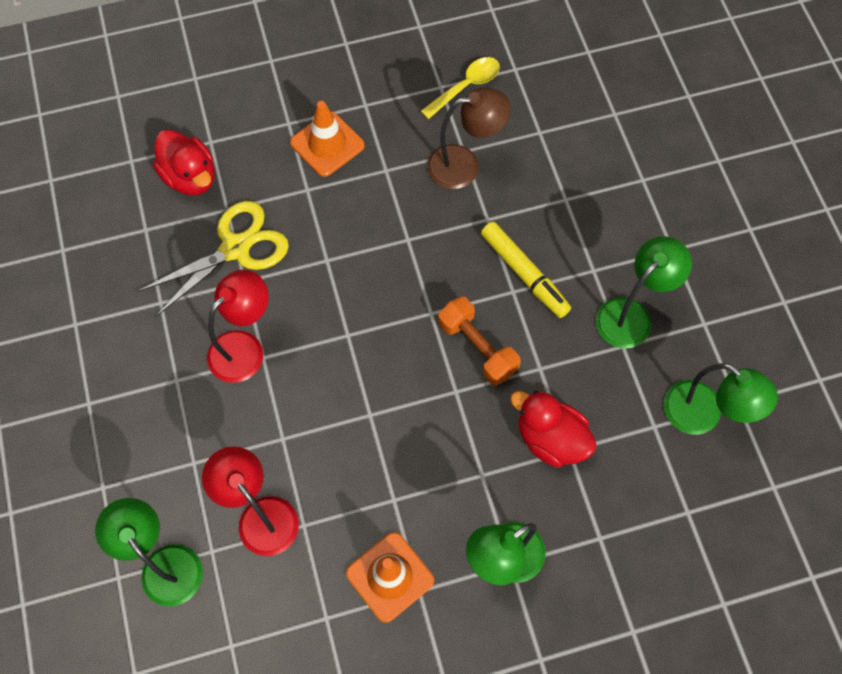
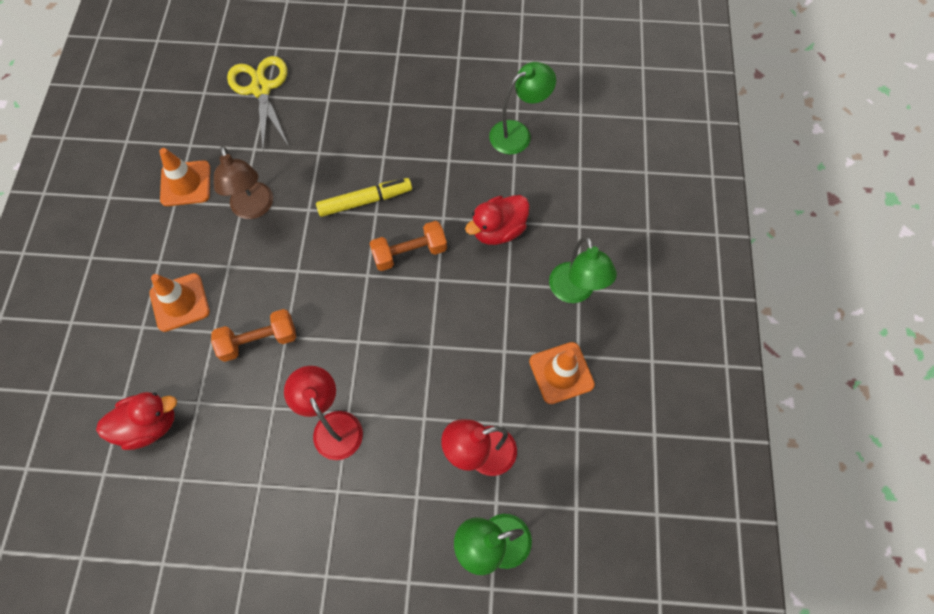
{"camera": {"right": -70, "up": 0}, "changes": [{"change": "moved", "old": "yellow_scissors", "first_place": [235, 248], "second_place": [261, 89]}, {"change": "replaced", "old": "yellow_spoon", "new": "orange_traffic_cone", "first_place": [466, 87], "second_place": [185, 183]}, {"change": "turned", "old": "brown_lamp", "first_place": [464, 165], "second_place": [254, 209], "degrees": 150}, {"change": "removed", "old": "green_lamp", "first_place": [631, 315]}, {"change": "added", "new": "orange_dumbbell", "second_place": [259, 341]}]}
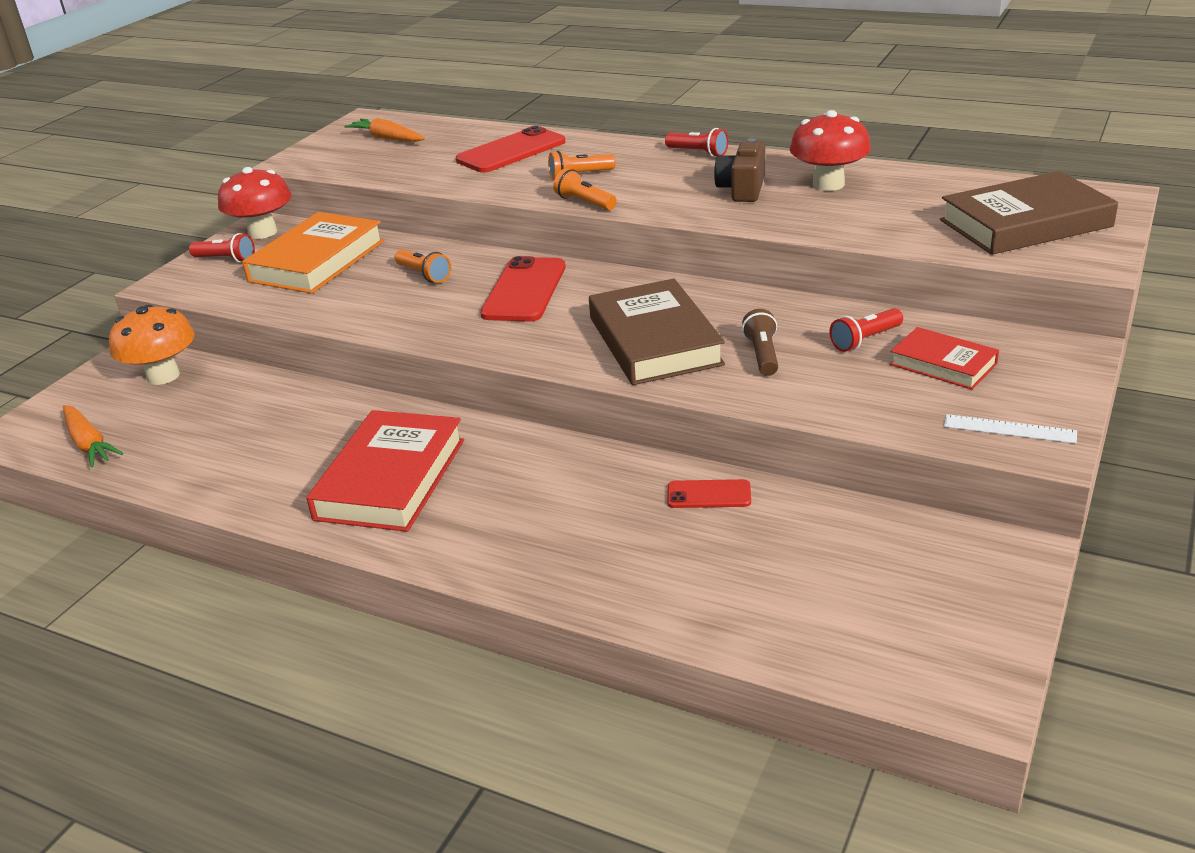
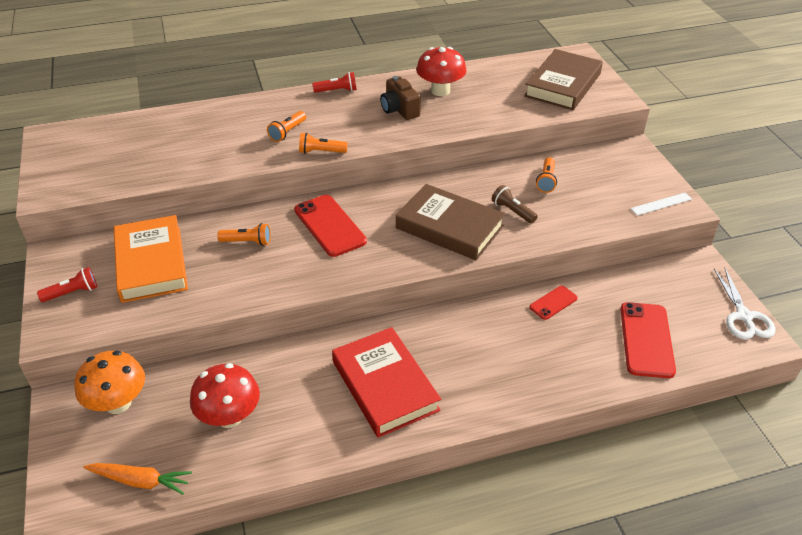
{"camera": {"right": -45, "up": 10}, "changes": [{"change": "moved", "old": "red_mushroom", "first_place": [262, 232], "second_place": [229, 416]}, {"change": "removed", "old": "orange_carrot", "first_place": [387, 138]}, {"change": "moved", "old": "red_phone", "first_place": [511, 151], "second_place": [646, 340]}, {"change": "recoloured", "old": "red_flashlight", "new": "orange_flashlight", "first_place": [865, 340], "second_place": [546, 181]}, {"change": "removed", "old": "red_book", "first_place": [943, 364]}, {"change": "added", "new": "white_scissors", "second_place": [744, 316]}]}
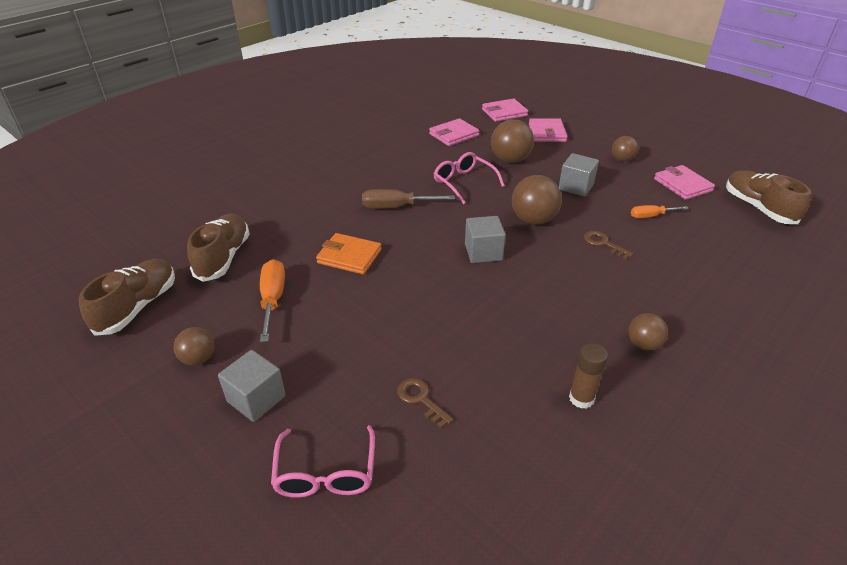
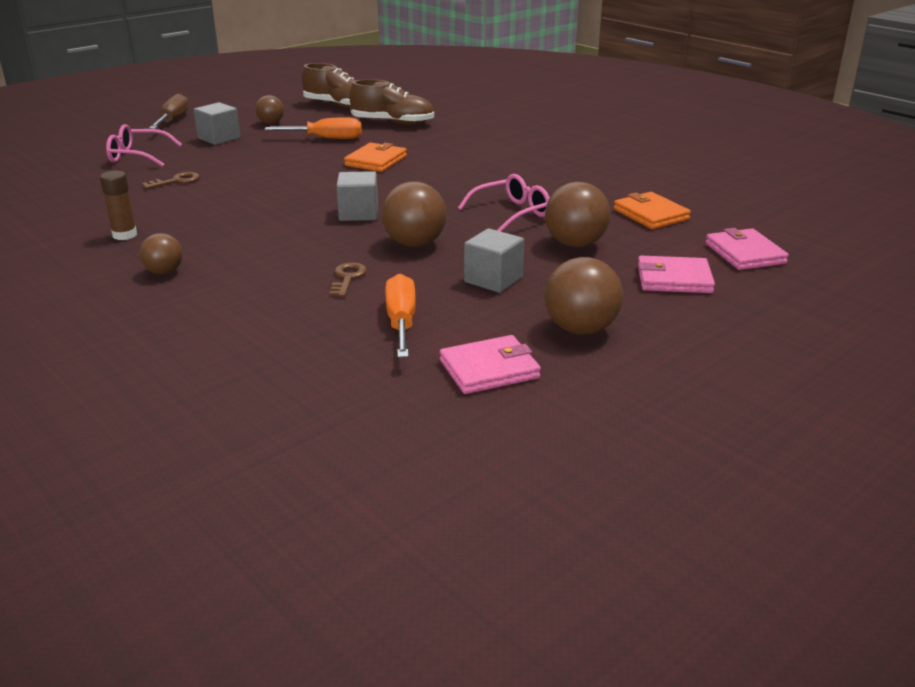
{"camera": {"right": 95, "up": -10}, "changes": [{"change": "moved", "old": "brown_screwdriver", "first_place": [396, 207], "second_place": [173, 120]}, {"change": "recoloured", "old": "pink_wallet", "new": "orange_wallet", "first_place": [454, 135], "second_place": [651, 214]}, {"change": "turned", "old": "brown_key", "first_place": [603, 243], "second_place": [347, 278], "degrees": -45}, {"change": "resized", "old": "brown_ball", "first_place": [622, 160], "second_place": [580, 329], "factor": 1.67}, {"change": "resized", "old": "orange_screwdriver", "first_place": [651, 216], "second_place": [401, 322], "factor": 1.59}, {"change": "removed", "old": "brown_shoe", "first_place": [758, 208]}]}
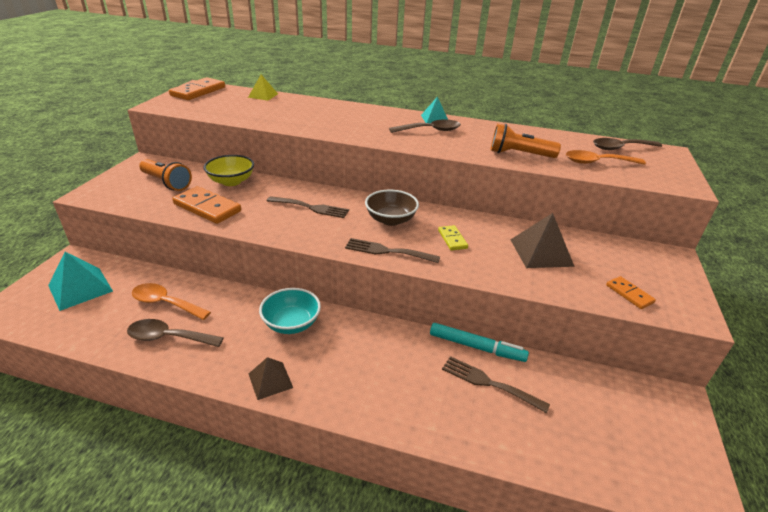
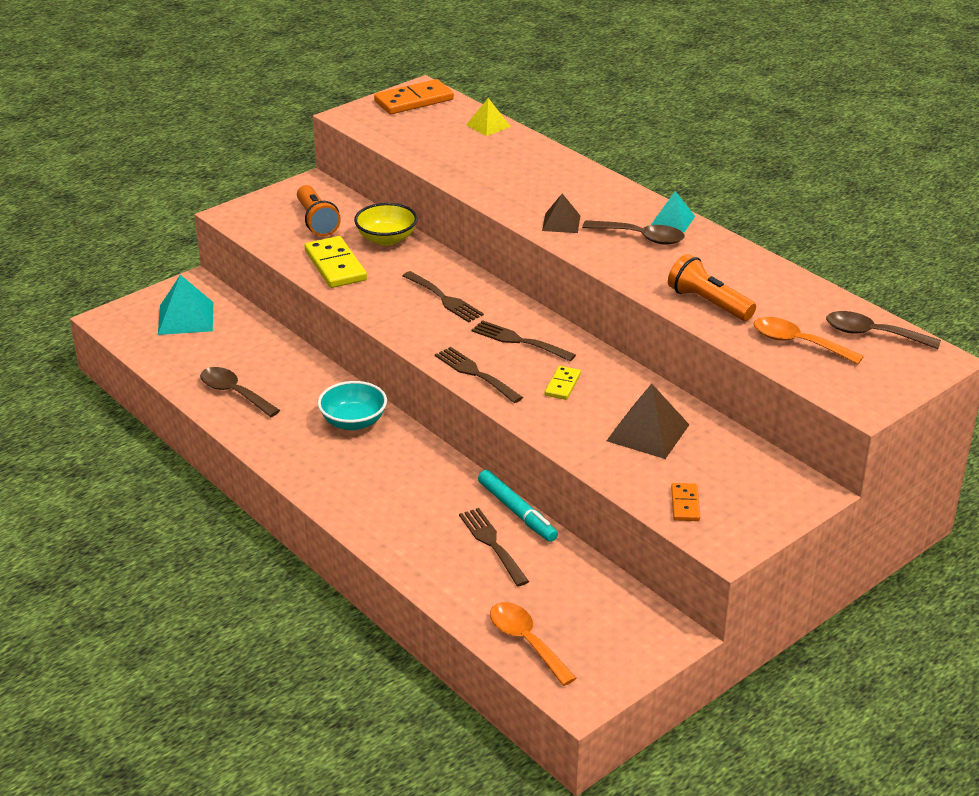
{"camera": {"right": 35, "up": 0}, "changes": [{"change": "moved", "old": "orange_spoon", "first_place": [166, 303], "second_place": [526, 642]}, {"change": "recoloured", "old": "orange_domino", "new": "yellow_domino", "first_place": [207, 208], "second_place": [335, 266]}, {"change": "moved", "old": "brown_pyramid", "first_place": [270, 380], "second_place": [561, 223]}, {"change": "replaced", "old": "brown_bowl", "new": "brown_fork", "first_place": [391, 220], "second_place": [518, 341]}]}
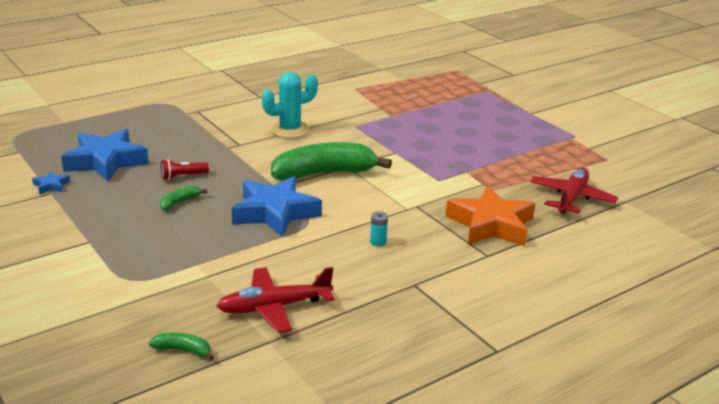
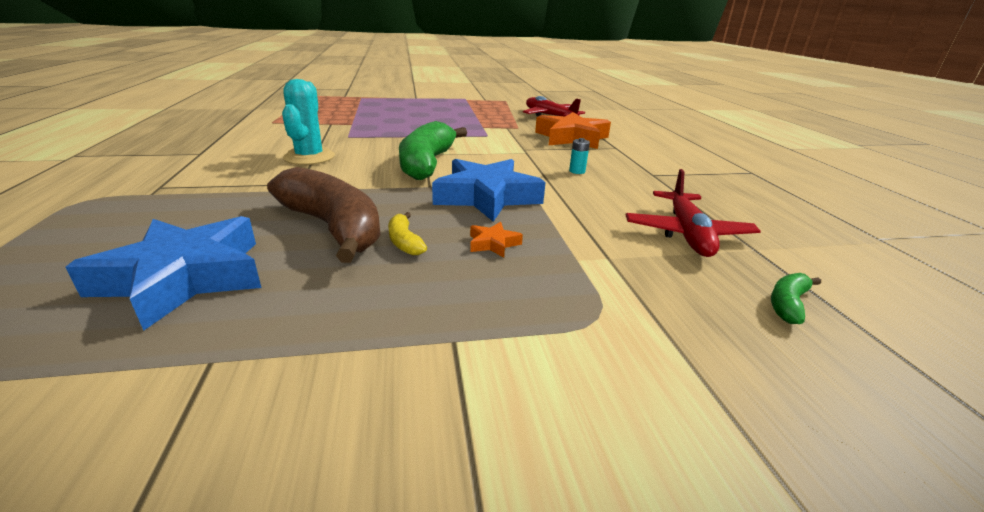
{"camera": {"right": -65, "up": 0}, "changes": [{"change": "removed", "old": "blue_star", "first_place": [51, 186]}, {"change": "replaced", "old": "red_flashlight", "new": "brown_banana", "first_place": [183, 176], "second_place": [333, 227]}, {"change": "recoloured", "old": "green_banana", "new": "yellow_banana", "first_place": [180, 202], "second_place": [404, 242]}, {"change": "added", "new": "orange_star", "second_place": [493, 244]}]}
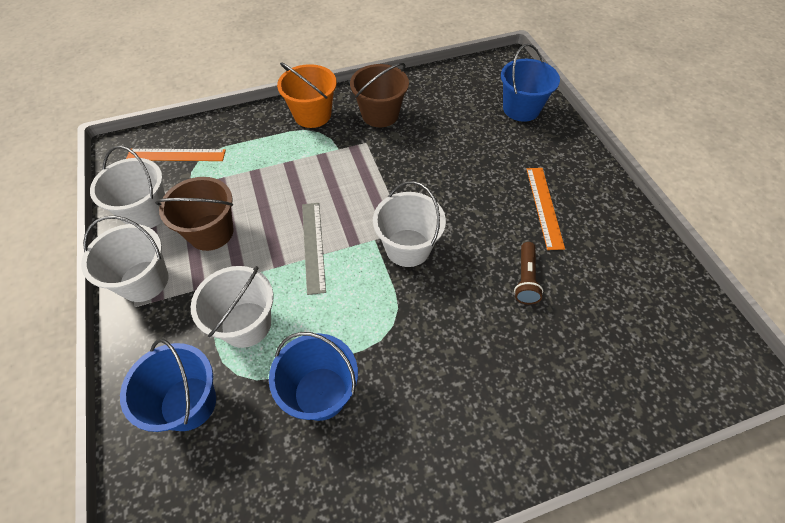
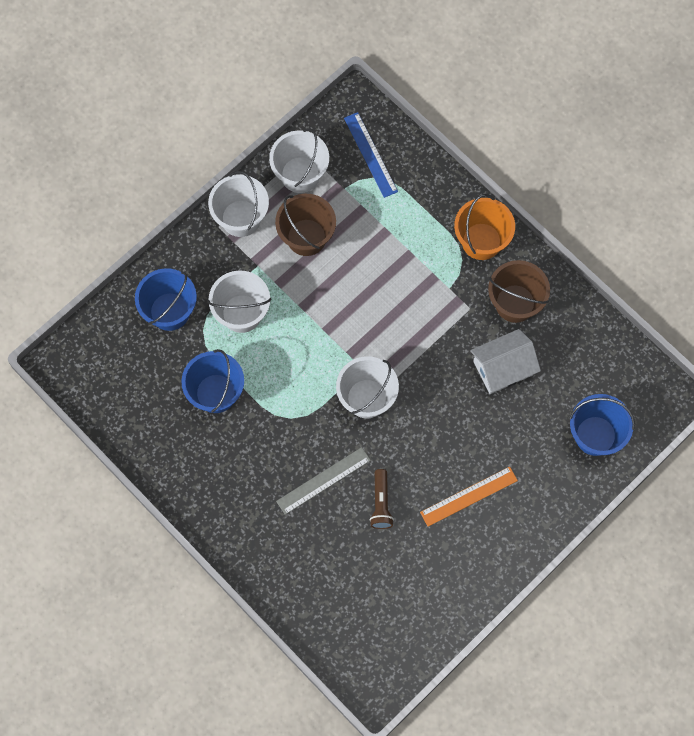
{"camera": {"right": 65, "up": 15}, "changes": [{"change": "recoloured", "old": "orange_ruler", "new": "blue_ruler", "first_place": [176, 155], "second_place": [371, 154]}, {"change": "moved", "old": "grey_ruler", "first_place": [313, 246], "second_place": [323, 481]}, {"change": "turned", "old": "brown_flashlight", "first_place": [525, 279], "second_place": [381, 503], "degrees": -75}, {"change": "added", "new": "white_house", "second_place": [503, 368]}]}
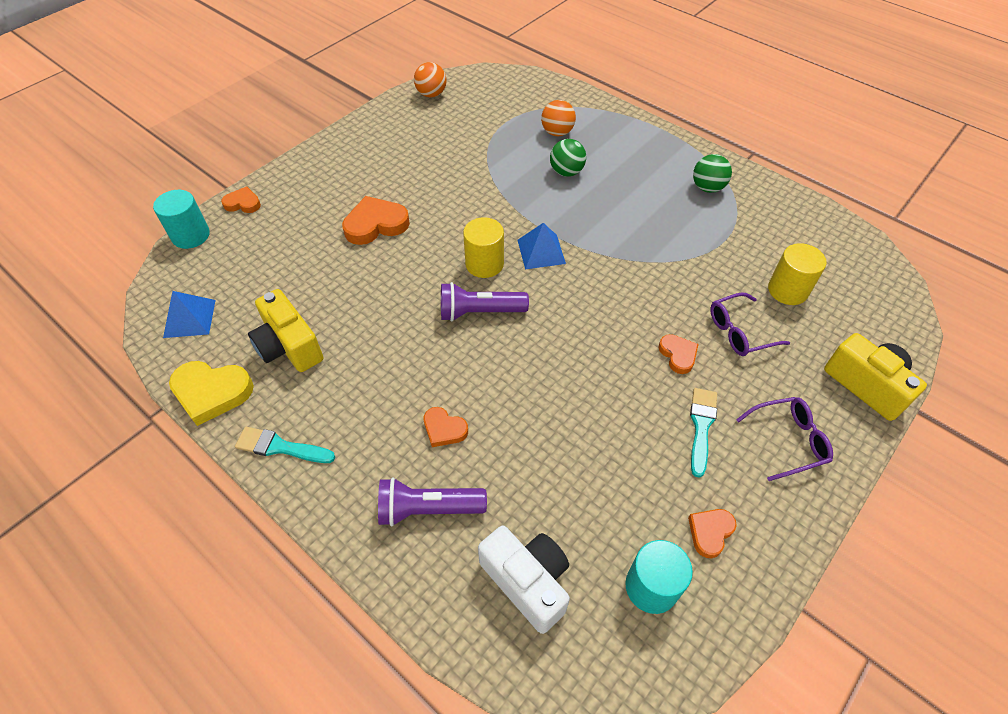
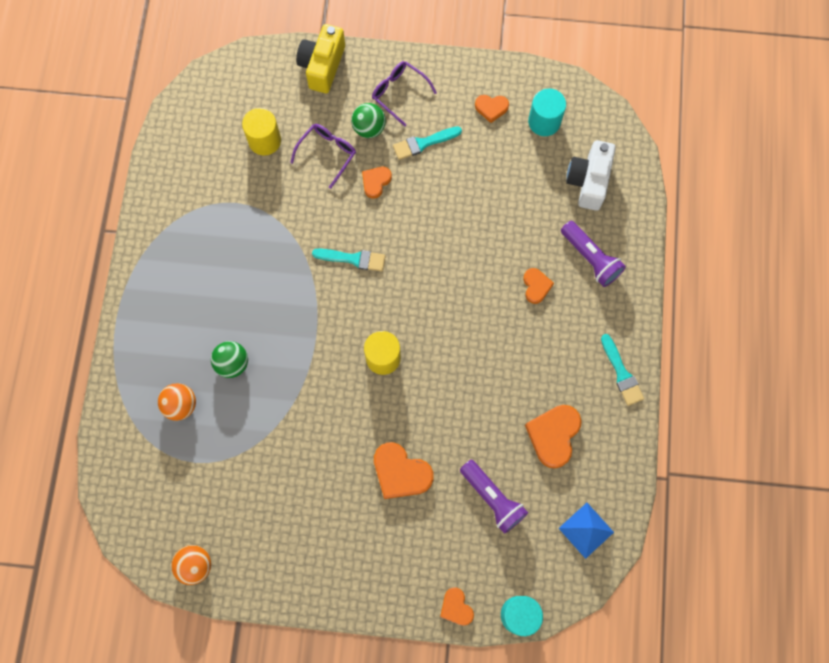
{"camera": {"right": -125, "up": 20}, "changes": [{"change": "removed", "old": "yellow_heart", "first_place": [212, 393]}, {"change": "replaced", "old": "yellow_camera", "new": "orange_heart", "first_place": [289, 346], "second_place": [553, 435]}, {"change": "moved", "old": "purple_flashlight", "first_place": [479, 312], "second_place": [492, 498]}, {"change": "removed", "old": "blue_pyramid", "first_place": [541, 251]}, {"change": "moved", "old": "green_ball", "first_place": [707, 188], "second_place": [369, 128]}, {"change": "turned", "old": "purple_glasses", "first_place": [740, 331], "second_place": [327, 154], "degrees": -90}, {"change": "added", "new": "turquoise_brush", "second_place": [353, 259]}]}
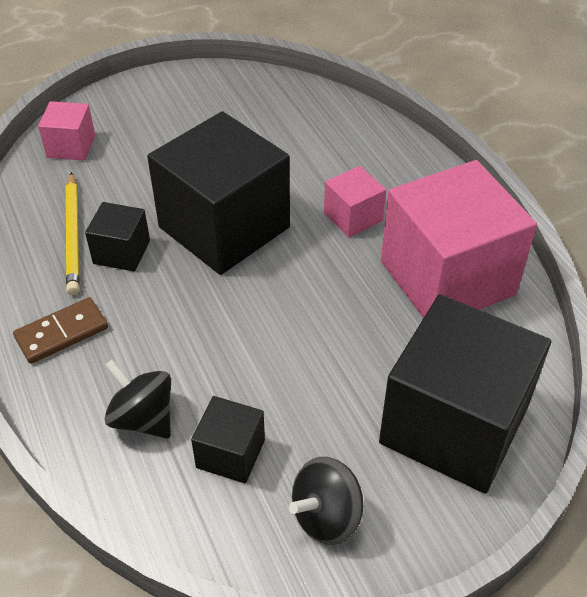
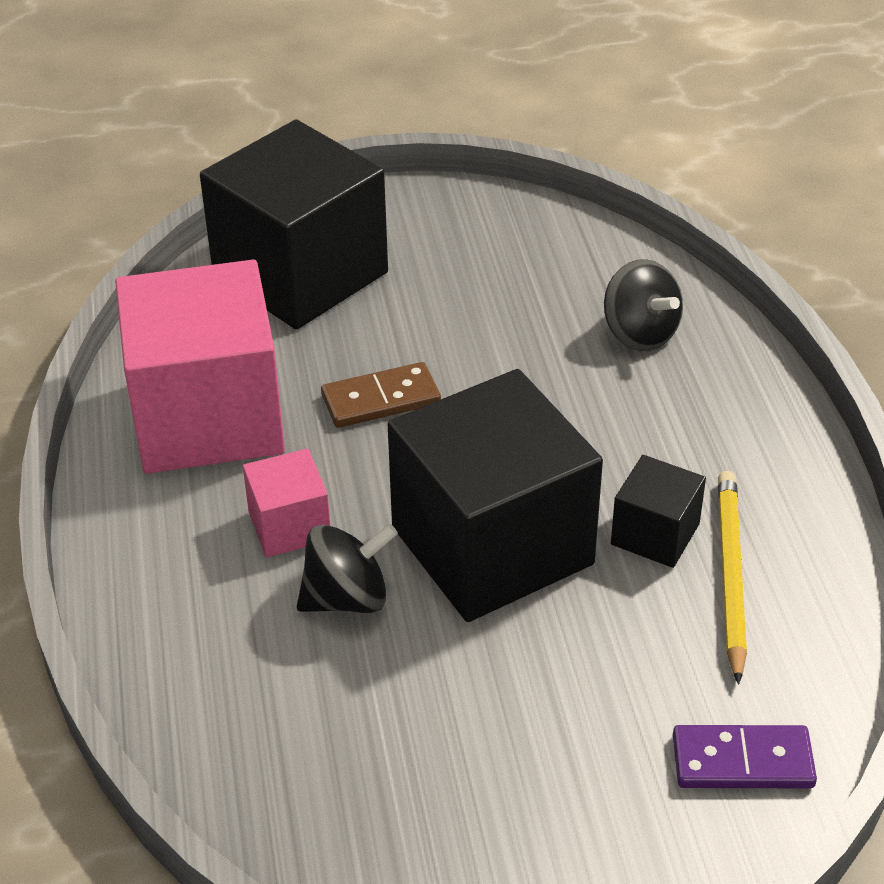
{"camera": {"right": -165, "up": -5}, "changes": [{"change": "moved", "old": "brown_domino", "first_place": [62, 333], "second_place": [381, 399]}, {"change": "replaced", "old": "pink_cube", "new": "purple_domino", "first_place": [71, 146], "second_place": [742, 761]}, {"change": "removed", "old": "black_cube", "first_place": [230, 453]}, {"change": "moved", "old": "black_spinning_top", "first_place": [326, 516], "second_place": [347, 598]}]}
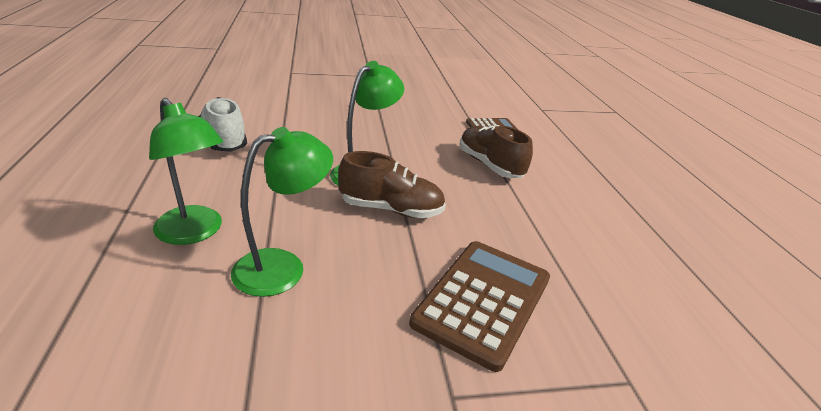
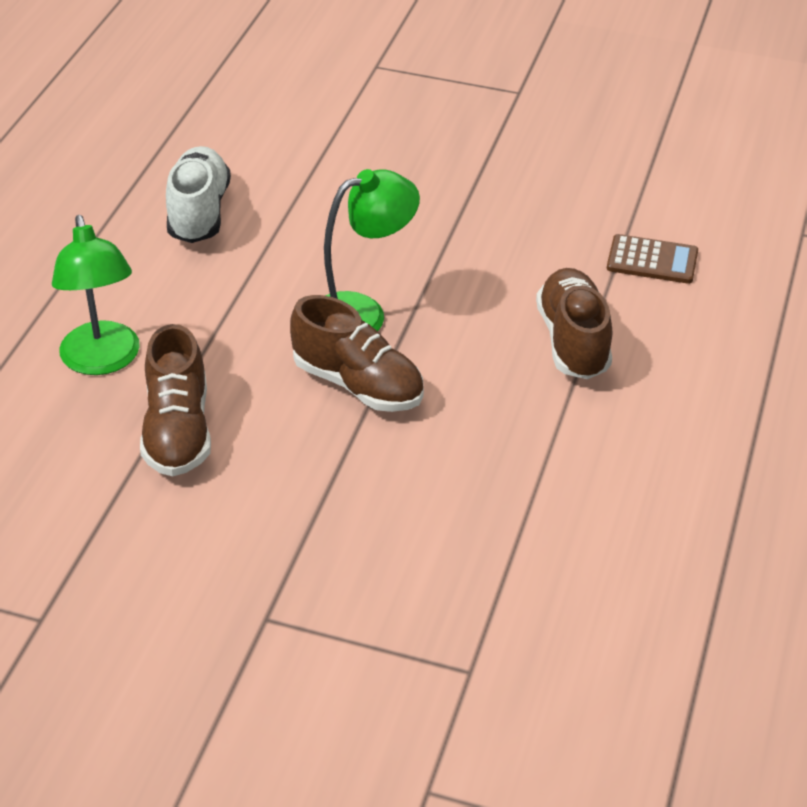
{"camera": {"right": 30, "up": 10}, "changes": [{"change": "replaced", "old": "green_lamp", "new": "brown_shoe", "first_place": [283, 267], "second_place": [178, 431]}, {"change": "removed", "old": "brown_calculator", "first_place": [483, 300]}]}
